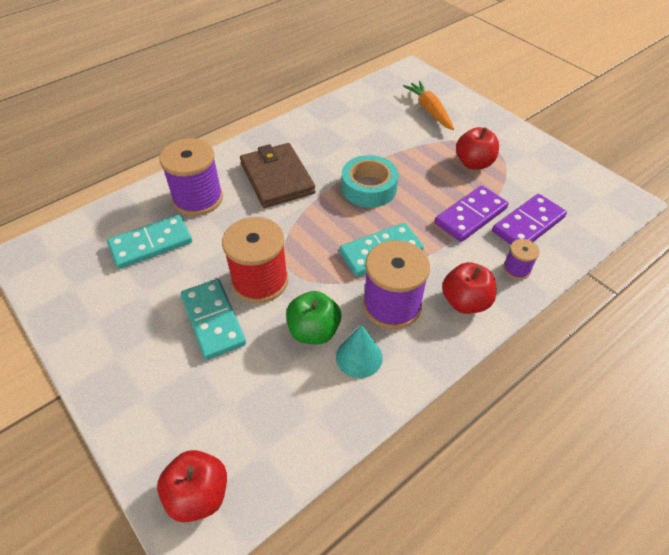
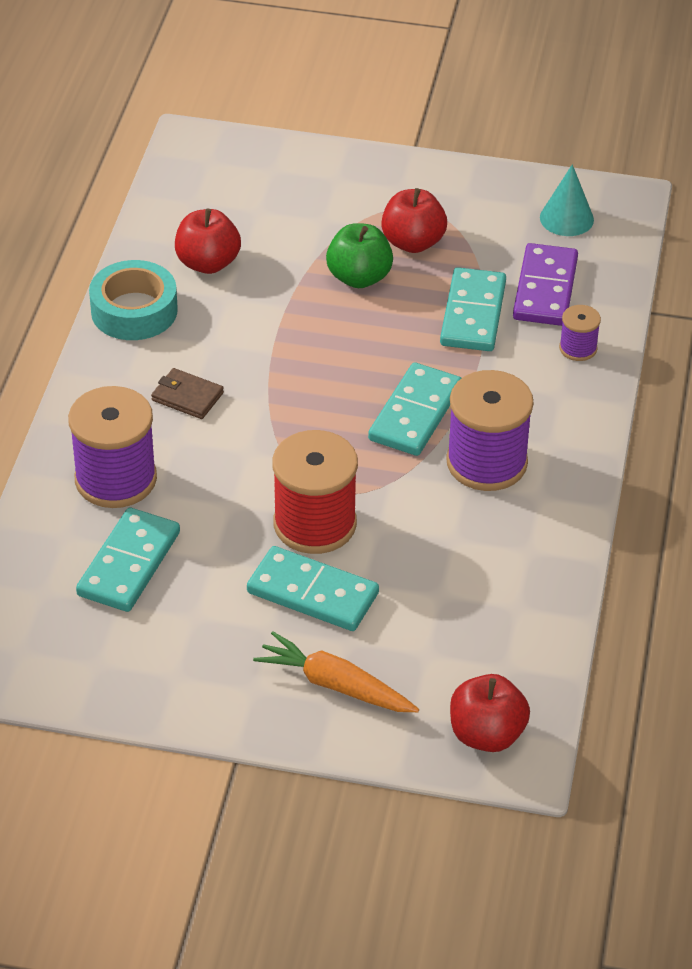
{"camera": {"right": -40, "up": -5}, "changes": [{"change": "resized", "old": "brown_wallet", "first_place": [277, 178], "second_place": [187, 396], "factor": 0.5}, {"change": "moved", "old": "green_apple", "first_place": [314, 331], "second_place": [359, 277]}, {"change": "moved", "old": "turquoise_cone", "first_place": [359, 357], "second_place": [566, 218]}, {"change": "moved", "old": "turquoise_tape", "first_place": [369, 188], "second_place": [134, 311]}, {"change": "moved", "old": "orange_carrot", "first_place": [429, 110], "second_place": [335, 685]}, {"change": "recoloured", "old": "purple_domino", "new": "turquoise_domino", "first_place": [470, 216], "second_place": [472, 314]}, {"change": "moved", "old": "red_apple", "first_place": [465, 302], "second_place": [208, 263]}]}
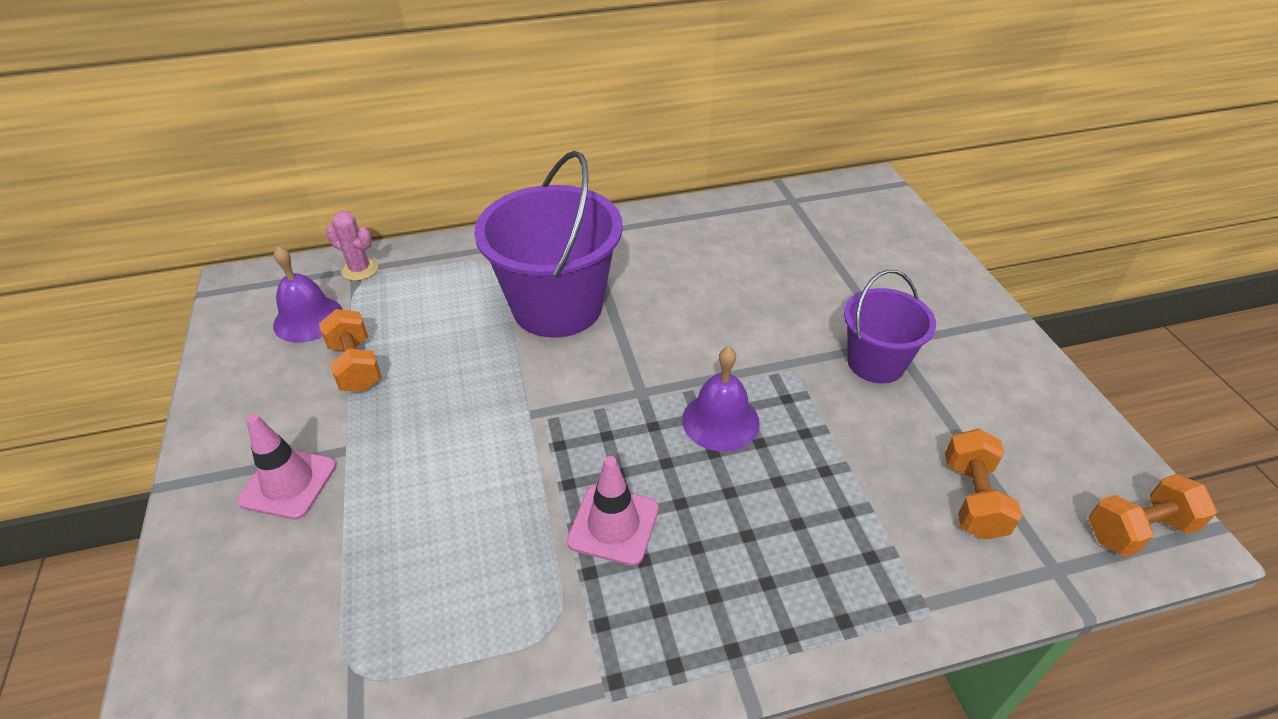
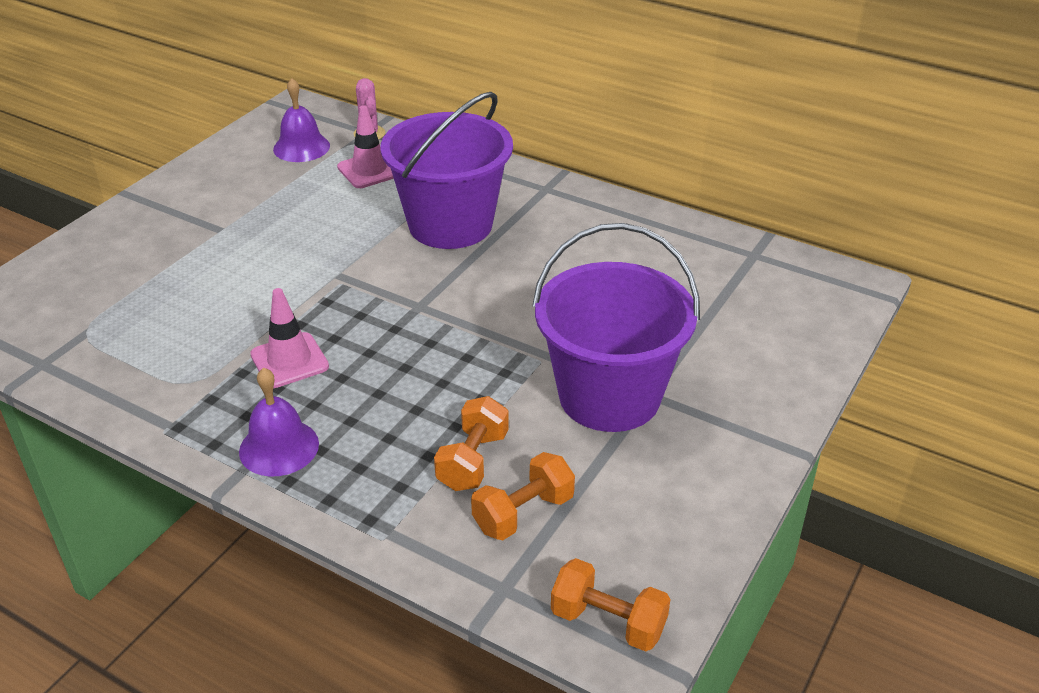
{"camera": {"right": 45, "up": -5}, "changes": [{"change": "moved", "old": "pink_traffic_cone", "first_place": [288, 483], "second_place": [369, 170]}, {"change": "moved", "old": "orange_dumbbell", "first_place": [356, 366], "second_place": [472, 461]}, {"change": "moved", "old": "purple_bell", "first_place": [720, 421], "second_place": [279, 447]}, {"change": "resized", "old": "purple_bucket", "first_place": [876, 362], "second_place": [609, 396], "factor": 1.72}]}
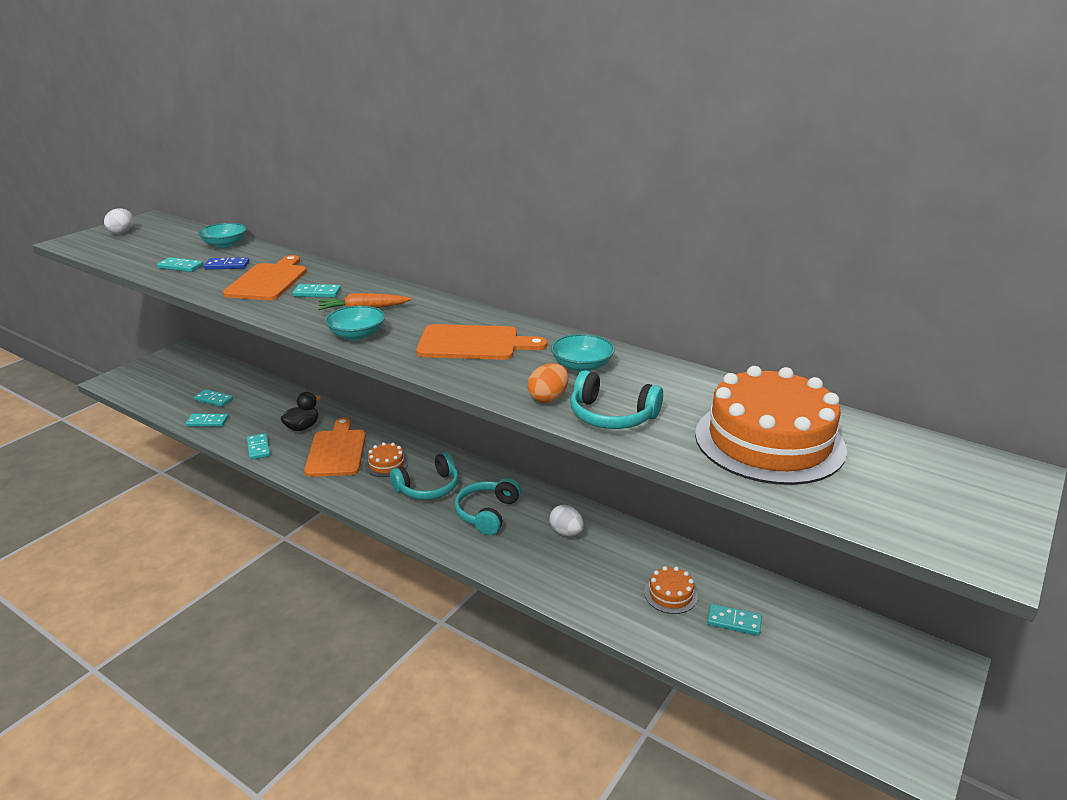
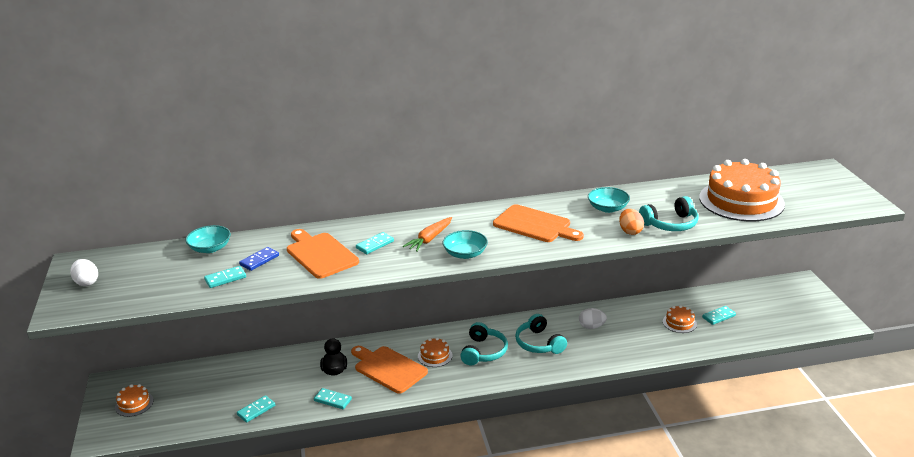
{"camera": {"right": -45, "up": 0}, "changes": [{"change": "removed", "old": "turquoise_domino", "first_place": [213, 400]}, {"change": "turned", "old": "orange_cutting_board", "first_place": [473, 343], "second_place": [535, 225], "degrees": 75}, {"change": "added", "new": "orange_cake", "second_place": [134, 404]}]}
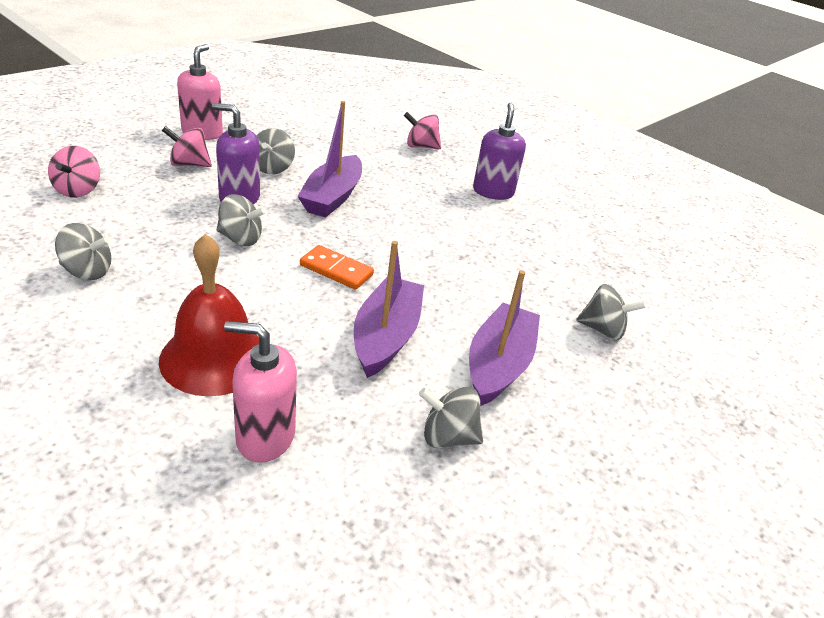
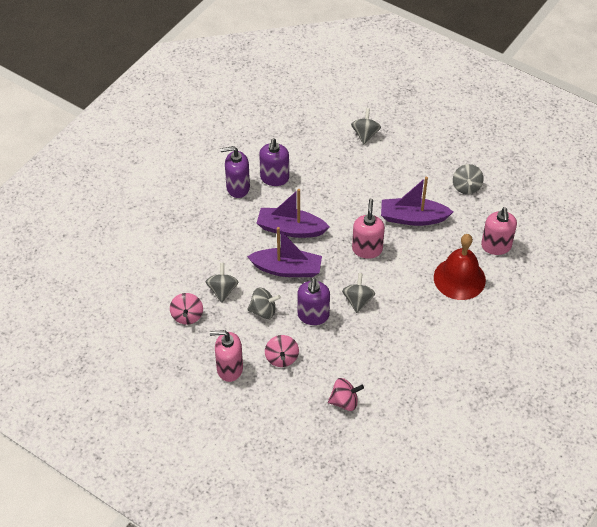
{"camera": {"right": -95, "up": 15}, "changes": [{"change": "moved", "old": "grey_spinning_top", "first_place": [87, 271], "second_place": [222, 290]}, {"change": "replaced", "old": "orange_domino", "new": "pink_soap_dispenser", "first_place": [336, 270], "second_place": [367, 249]}, {"change": "moved", "old": "pink_spinning_top", "first_place": [421, 146], "second_place": [187, 316]}, {"change": "moved", "old": "purple_boat", "first_place": [498, 365], "second_place": [290, 229]}, {"change": "added", "new": "purple_soap_dispenser", "second_place": [274, 178]}]}
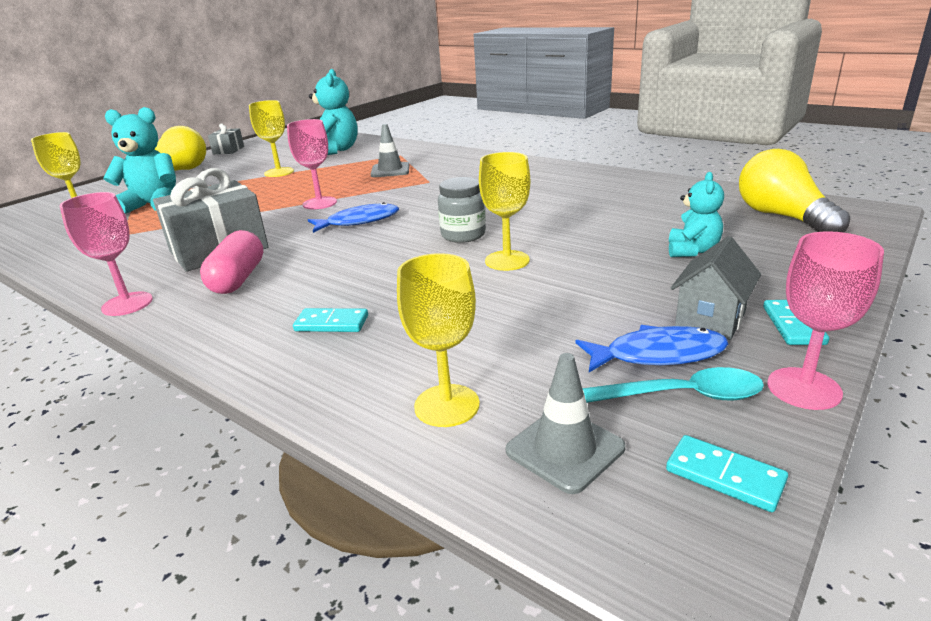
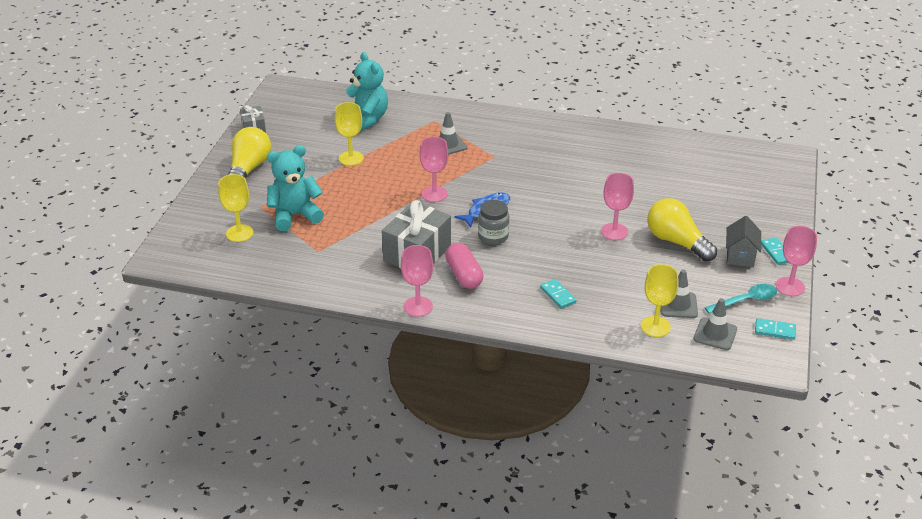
{"camera": {"right": -25, "up": 10}, "changes": [{"change": "turned", "old": "turquoise_domino", "first_place": [331, 323], "second_place": [558, 295], "degrees": 75}, {"change": "moved", "old": "grey_jar", "first_place": [463, 235], "second_place": [493, 236]}, {"change": "recoloured", "old": "yellow_goblet", "new": "pink_goblet", "first_place": [507, 260], "second_place": [614, 231]}, {"change": "removed", "old": "blue_fish", "first_place": [657, 355]}, {"change": "removed", "old": "turquoise_teddy_bear", "first_place": [692, 251]}, {"change": "moved", "old": "yellow_light_bulb", "first_place": [782, 217], "second_place": [676, 242]}, {"change": "added", "new": "grey_traffic_cone", "second_place": [678, 305]}]}
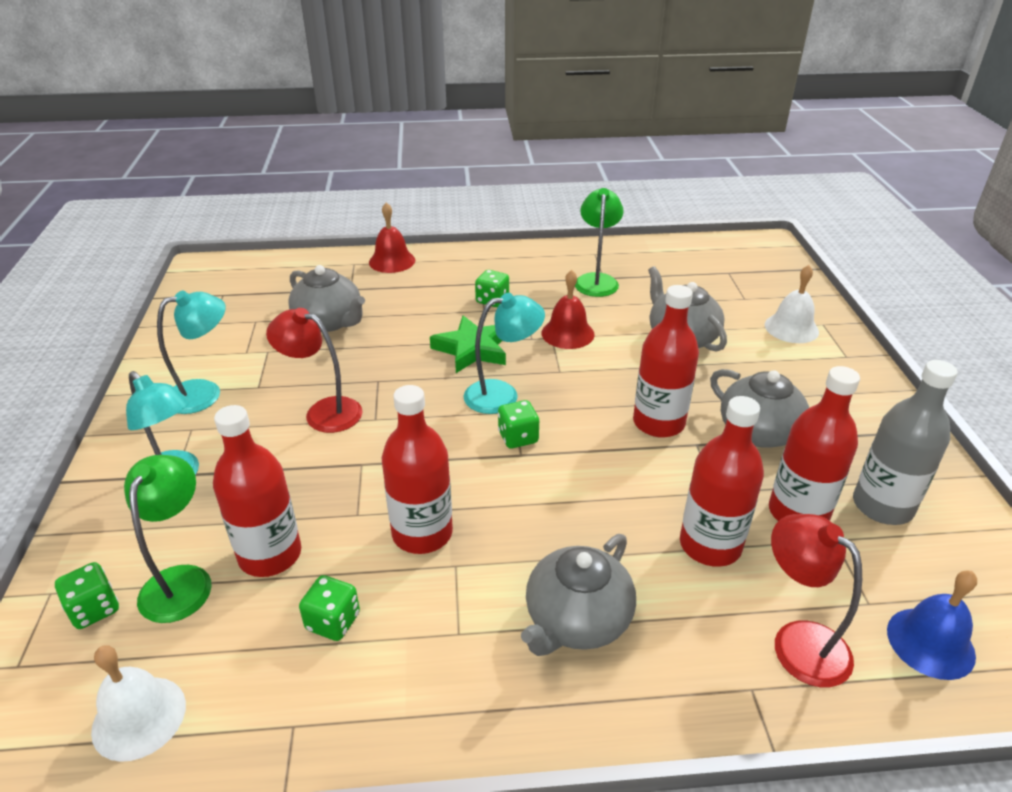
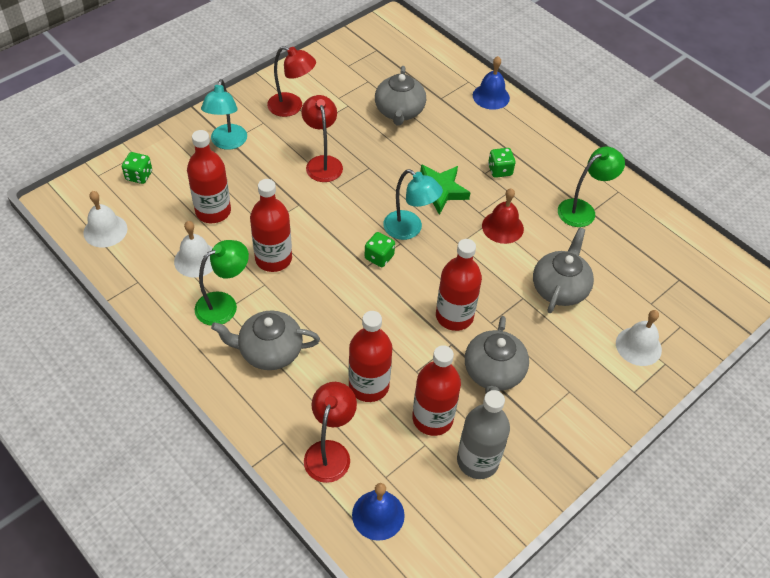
{"camera": {"right": 50, "up": 15}, "changes": [{"change": "moved", "old": "green_lamp", "first_place": [181, 580], "second_place": [224, 305]}, {"change": "recoloured", "old": "turquoise_lamp", "new": "red_lamp", "first_place": [205, 393], "second_place": [292, 107]}, {"change": "replaced", "old": "green_dice", "new": "white_bell", "first_place": [333, 621], "second_place": [196, 260]}, {"change": "recoloured", "old": "red_bell", "new": "blue_bell", "first_place": [392, 261], "second_place": [491, 96]}]}
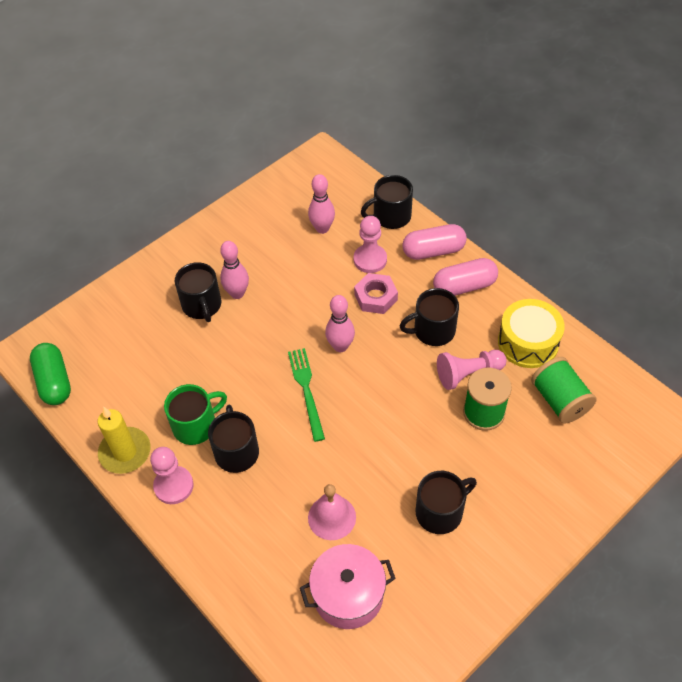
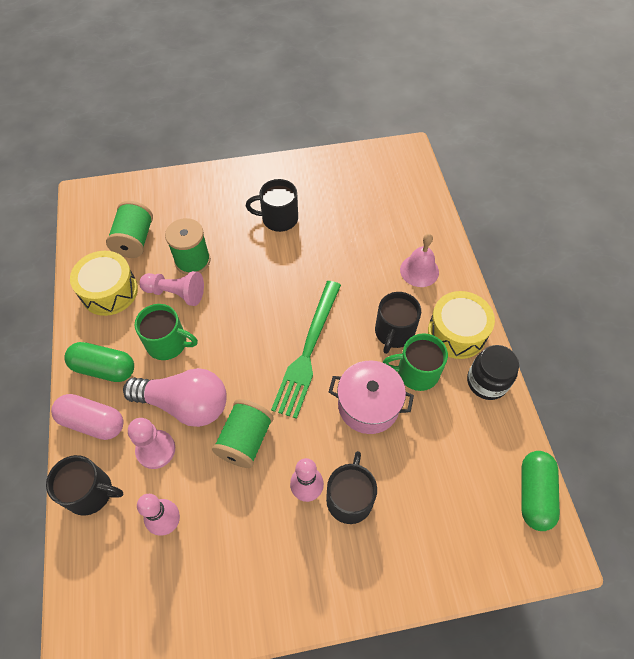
{"camera": {"right": -150, "up": 5}, "changes": [{"change": "replaced", "old": "yellow_candle", "new": "black_jar", "first_place": [125, 452], "second_place": [487, 382]}, {"change": "replaced", "old": "pink_pawn", "new": "yellow_drum", "first_place": [173, 486], "second_place": [457, 332]}, {"change": "resized", "old": "green_fork", "first_place": [306, 390], "second_place": [308, 351], "factor": 1.51}, {"change": "moved", "old": "pink_pot", "first_place": [348, 595], "second_place": [368, 405]}, {"change": "moved", "old": "pink_bell", "first_place": [332, 517], "second_place": [419, 270]}, {"change": "removed", "old": "pink_bowling_pin", "first_place": [340, 346]}, {"change": "replaced", "old": "pink_nut", "new": "pink_light_bulb", "first_place": [376, 297], "second_place": [185, 404]}, {"change": "recoloured", "old": "black_mug", "new": "green_mug", "first_place": [433, 330], "second_place": [168, 343]}, {"change": "recoloured", "old": "pink_capsule", "new": "green_capsule", "first_place": [464, 286], "second_place": [104, 368]}, {"change": "added", "new": "green_spool", "second_place": [245, 440]}]}
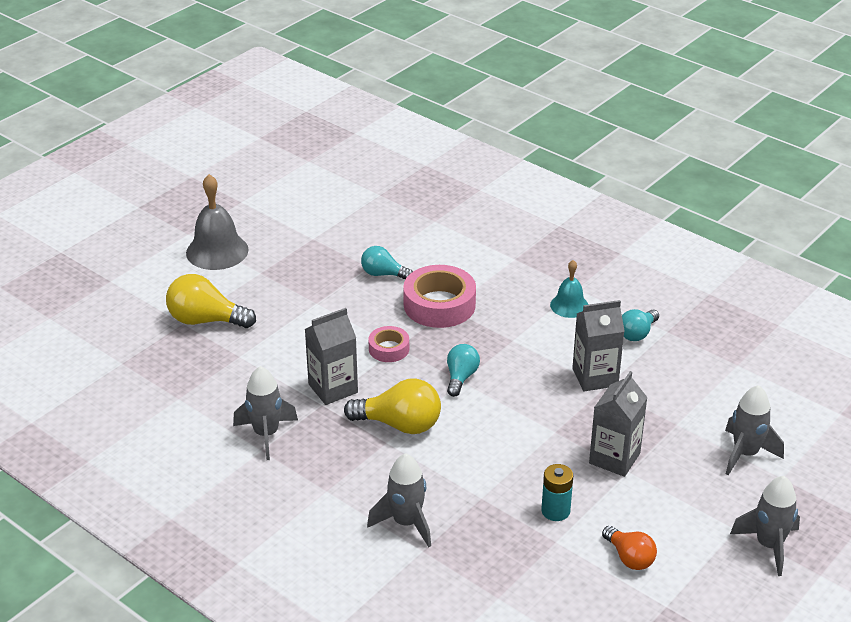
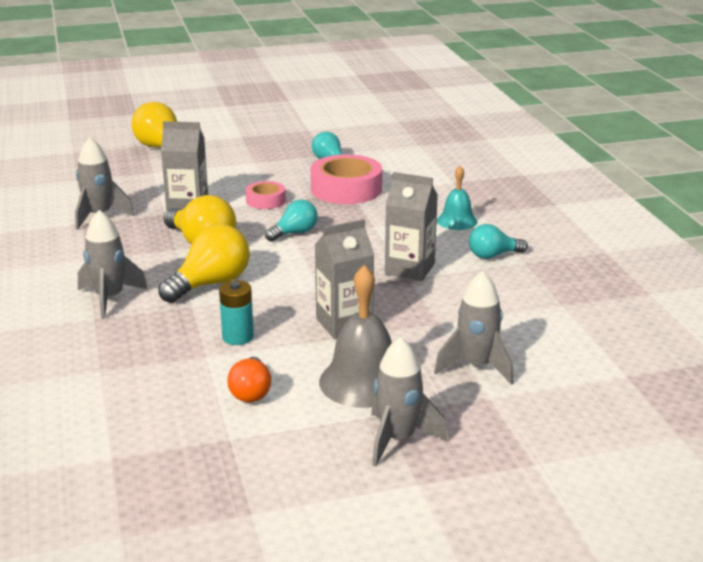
{"camera": {"right": 35, "up": -10}, "changes": [{"change": "moved", "old": "grey_bell", "first_place": [217, 251], "second_place": [363, 381]}, {"change": "added", "new": "yellow_light_bulb", "second_place": [210, 284]}]}
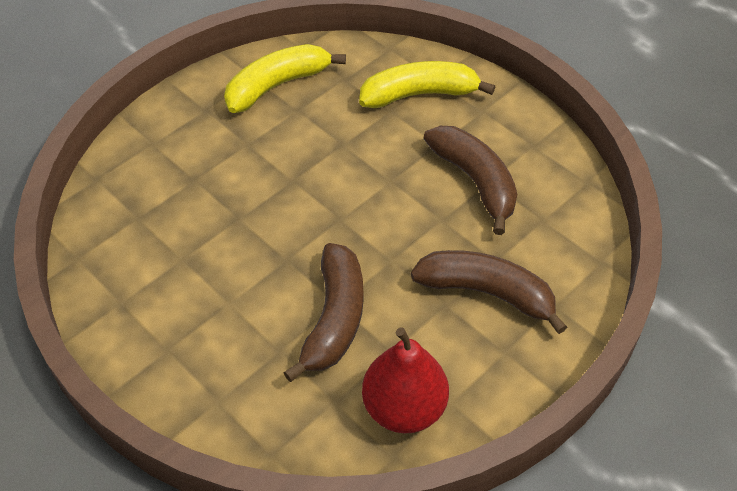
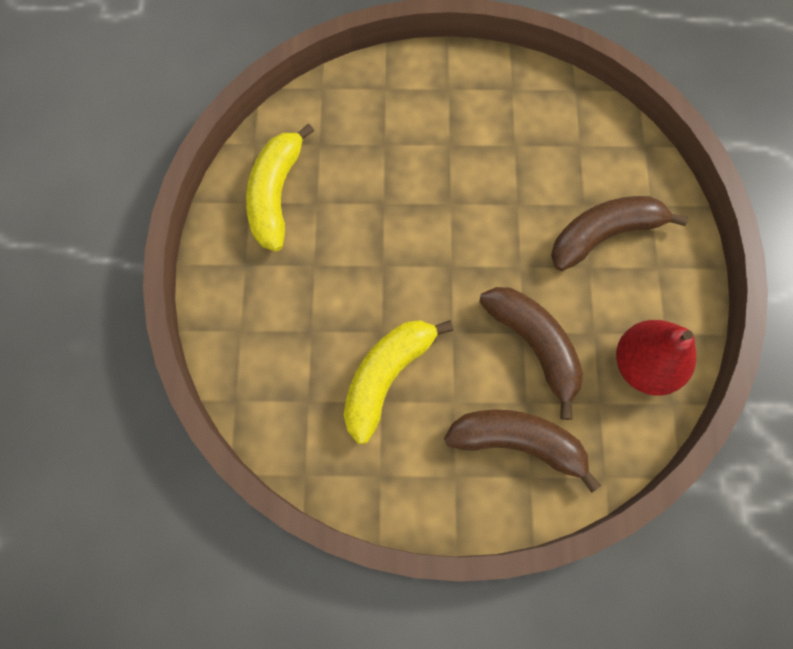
{"camera": {"right": -45, "up": 20}, "changes": [{"change": "moved", "old": "yellow_banana", "first_place": [419, 94], "second_place": [387, 376]}, {"change": "moved", "old": "brown_banana", "first_place": [475, 182], "second_place": [518, 443]}]}
